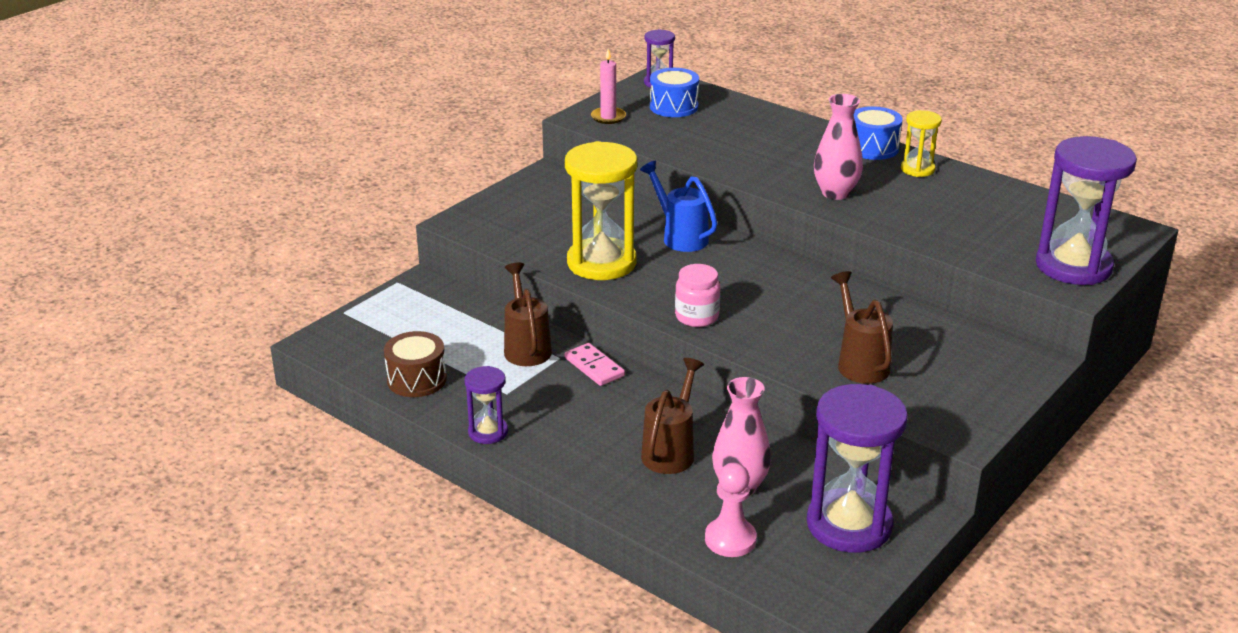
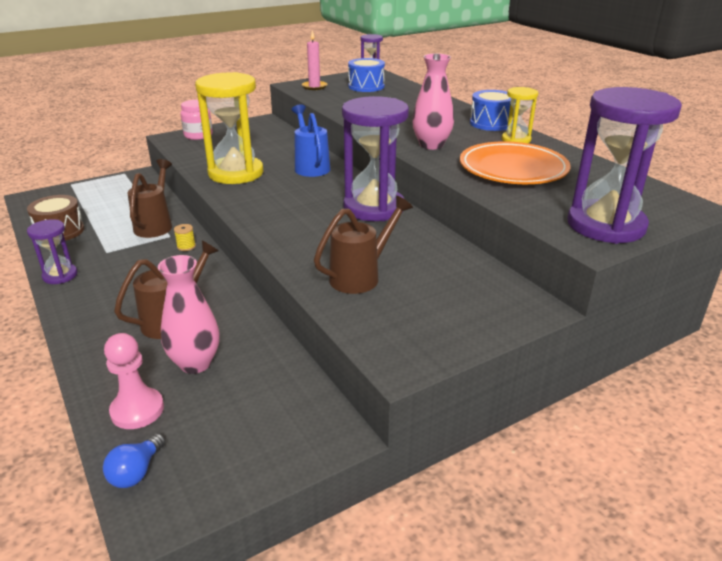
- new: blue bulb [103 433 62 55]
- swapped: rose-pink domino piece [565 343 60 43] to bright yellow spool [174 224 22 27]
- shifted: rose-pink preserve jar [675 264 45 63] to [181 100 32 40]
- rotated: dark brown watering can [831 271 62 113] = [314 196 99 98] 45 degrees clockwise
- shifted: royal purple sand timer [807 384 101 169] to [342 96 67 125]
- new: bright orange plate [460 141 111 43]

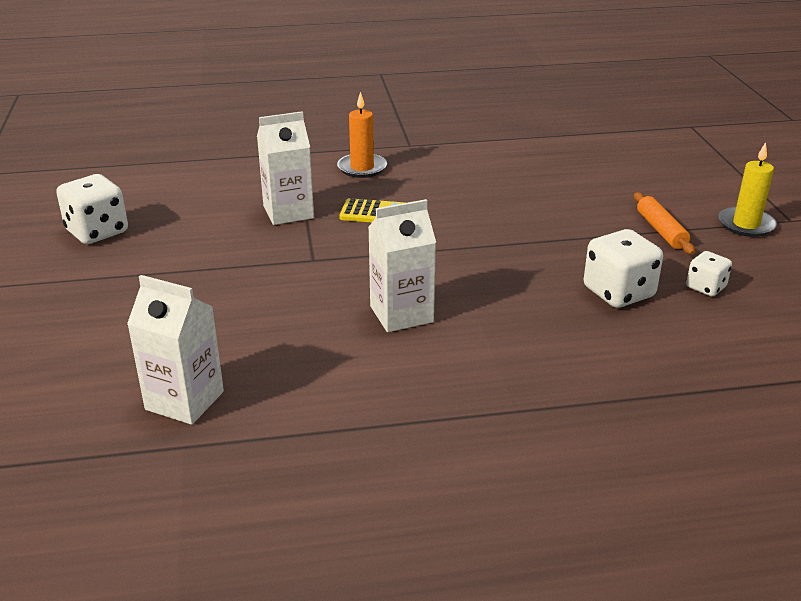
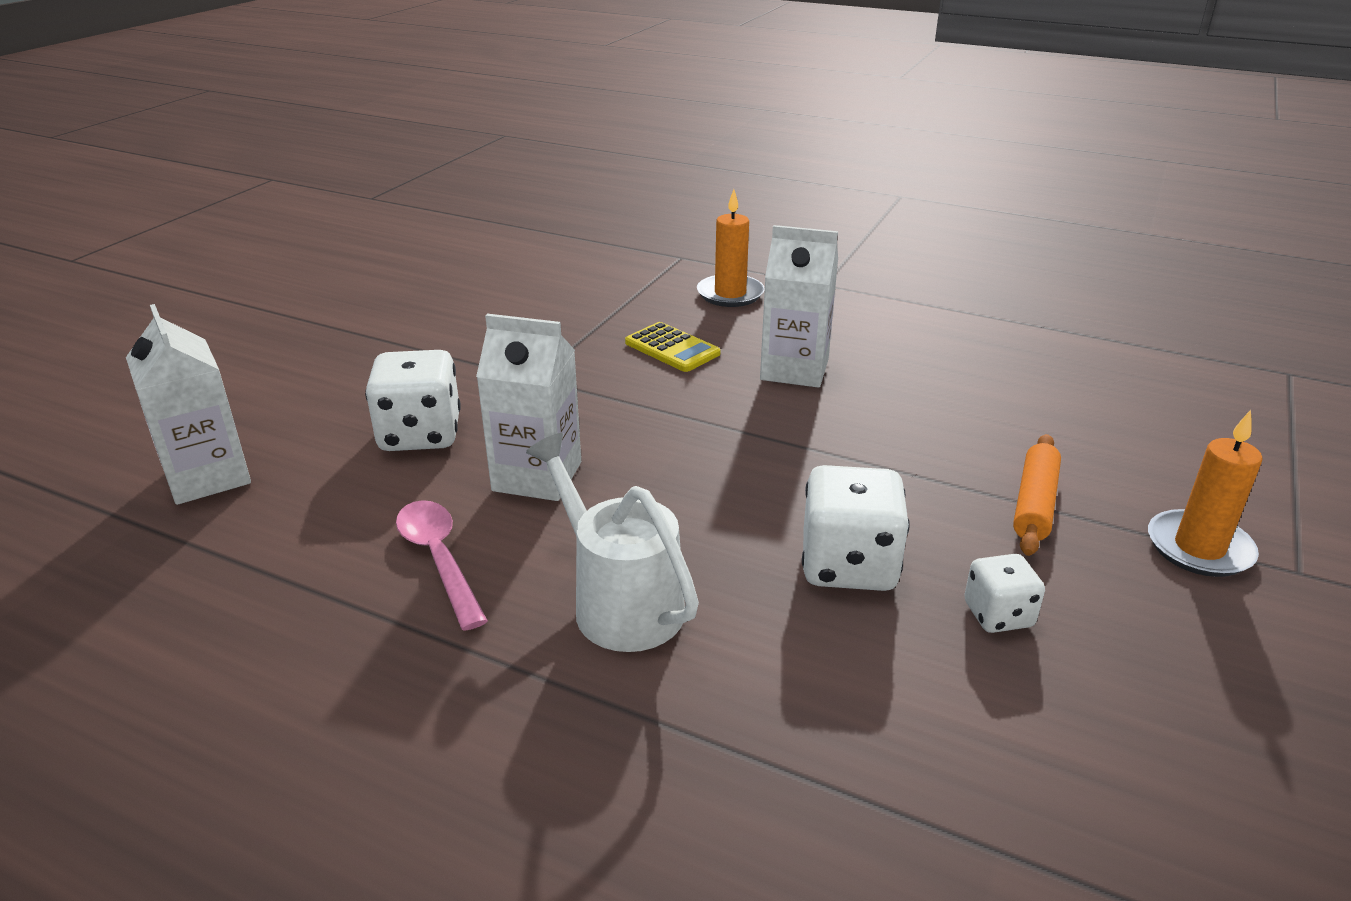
- shifted: snow-white dice [56 174 72 70] to [365 350 96 101]
- new: rose-pink spoon [396 500 92 131]
- new: snow-white watering can [526 433 173 219]
- shifted: snow-white juice carton [257 111 57 114] to [760 225 78 163]
- repainted: bright yellow candle [718 142 59 95] to bright orange candle [1148 410 114 167]

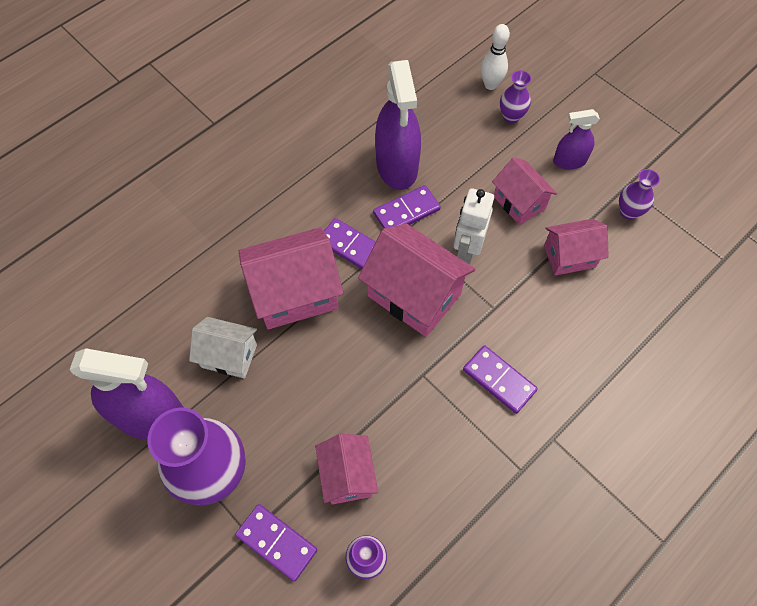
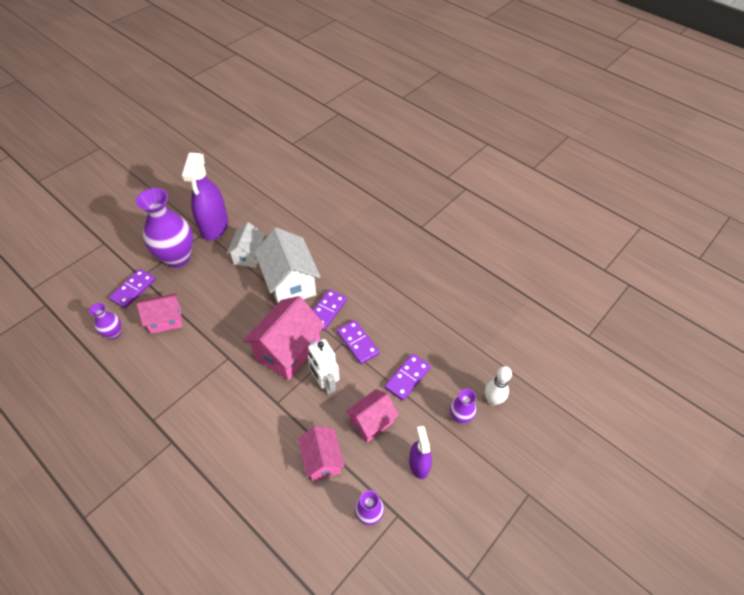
- repainted: rose-pink cottage [239 227 104 102] to snow-white cottage [255 228 66 76]
- rotated: snow-white robot figure [453 188 41 77] = [308 339 32 56] 135 degrees counterclockwise
- shifted: royal purple domino piece [463 345 75 69] to [385 354 46 47]
- gone: royal purple sprayer [375 60 46 130]

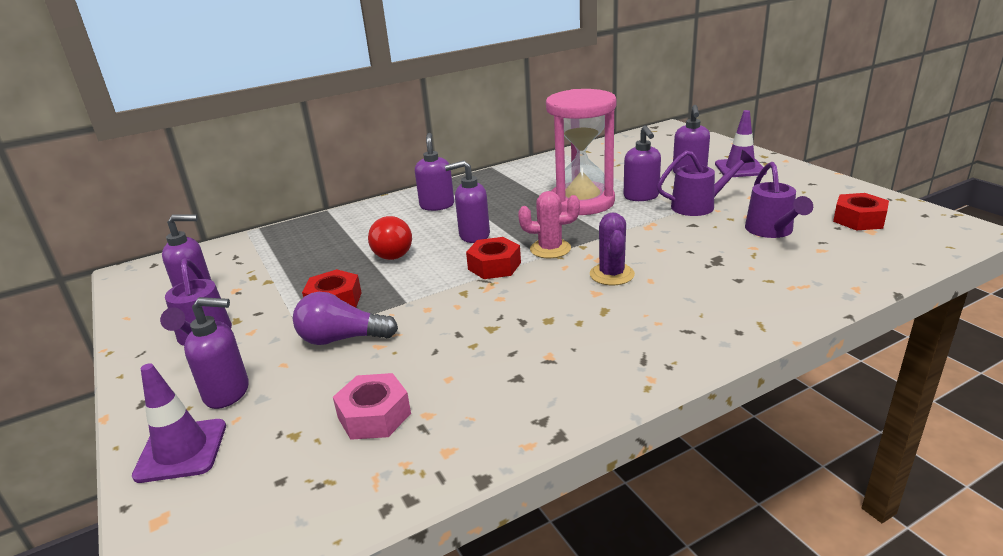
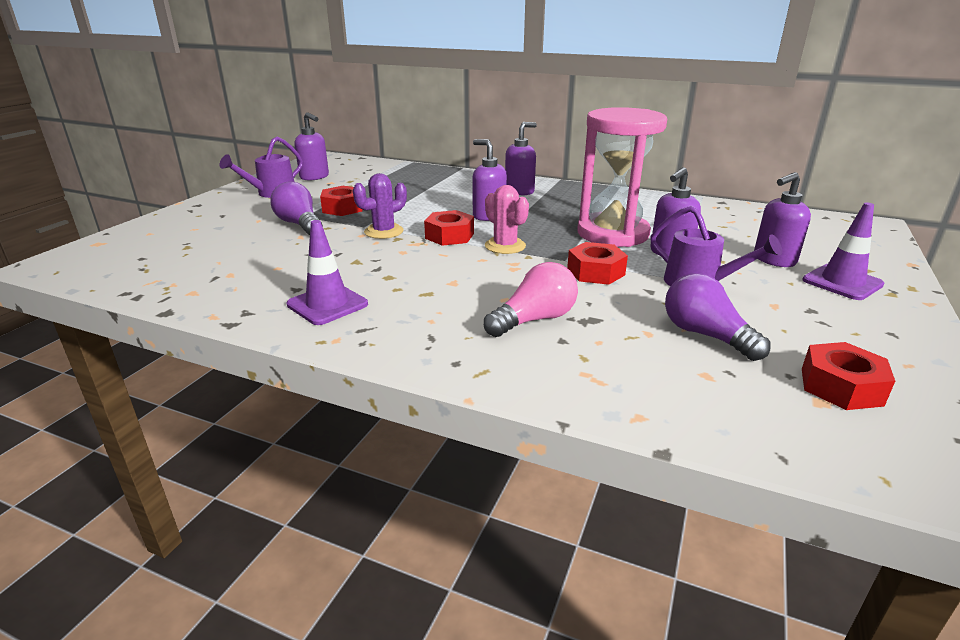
- shifted: royal purple road cone [132 363 94 120] to [287 220 81 105]
- shifted: royal purple cactus [590 212 45 73] to [353 173 54 66]
- new: rose-pink bulb [484 262 94 75]
- new: scarlet nut [567 242 61 43]
- swapped: royal purple watering can [745 162 68 76] to royal purple bulb [665 273 105 88]
- gone: royal purple pump bottle [184 297 65 112]
- gone: rose-pink nut [333 373 78 67]
- gone: scarlet bulb [368 216 44 44]

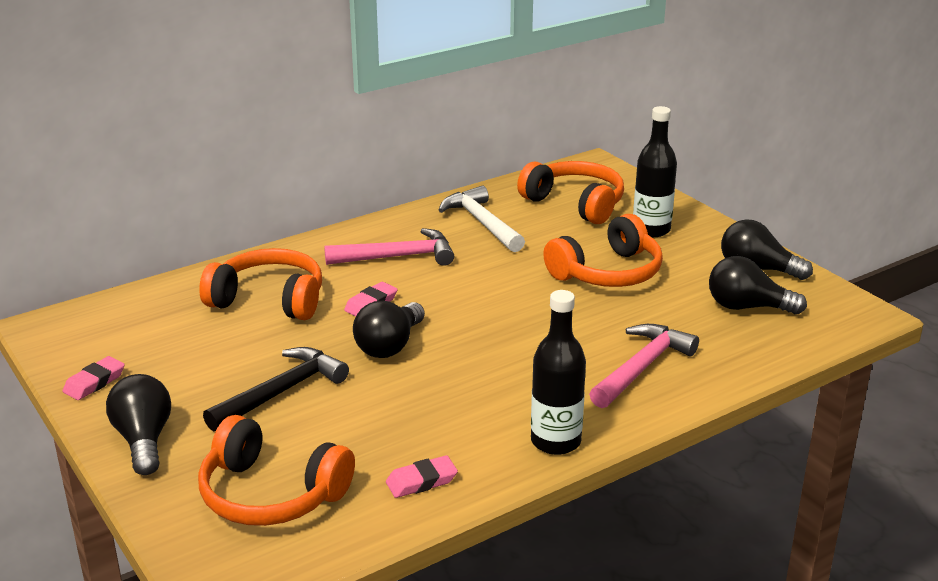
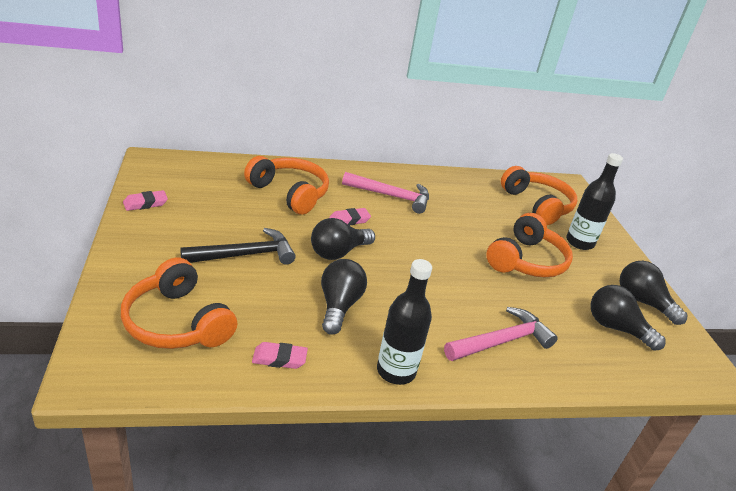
- shifted: ebony bulb [106 374 65 101] to [321 259 46 76]
- rotated: bright orange headphones [543 214 120 73] = [486 213 87 64] 45 degrees counterclockwise
- gone: snow-white carpenter's hammer [439 186 86 66]

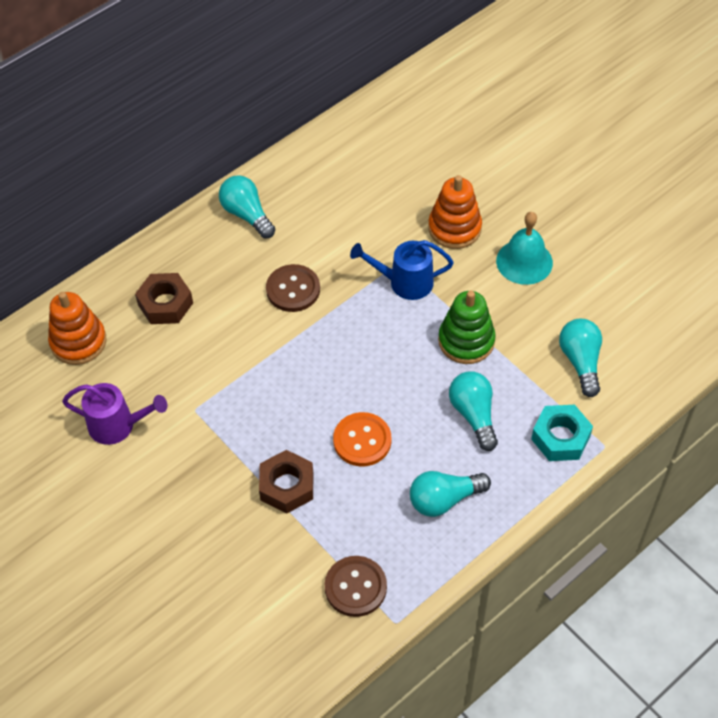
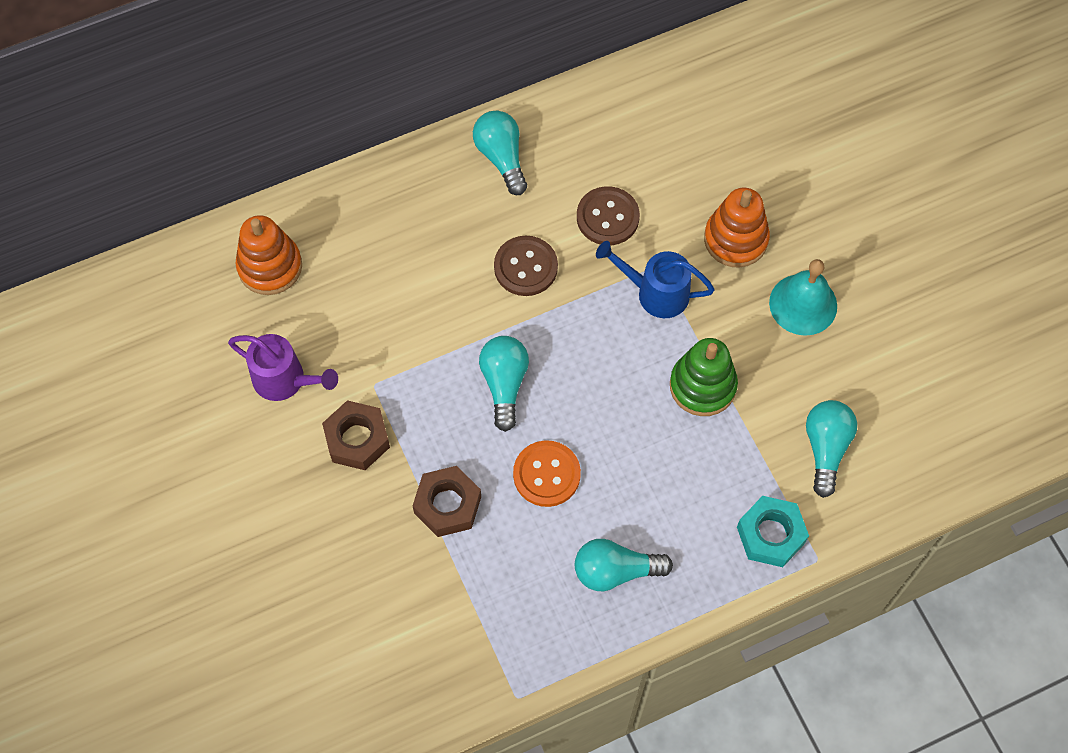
- shifted: dark brown nut [135 273 58 51] to [322 400 68 70]
- shifted: aqua bulb [449 371 49 80] to [479 336 50 96]
- shifted: dark brown shirt button [325 556 62 61] to [577 186 63 59]

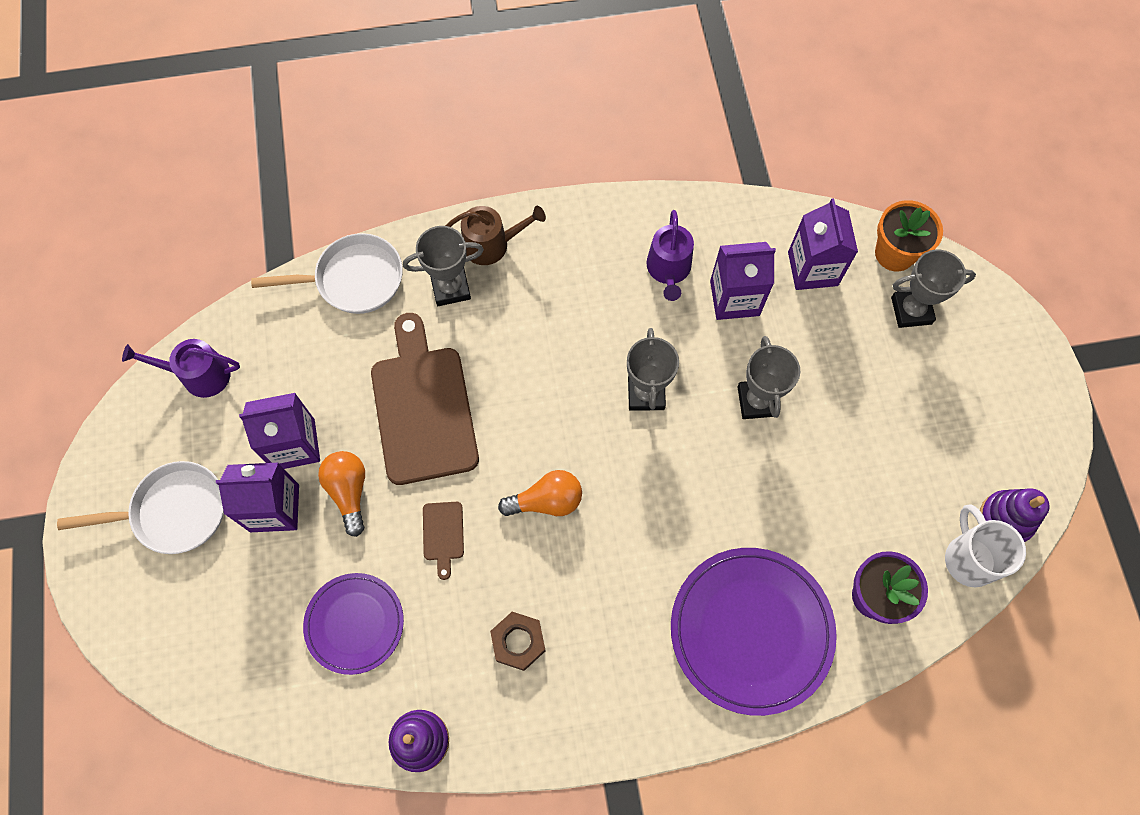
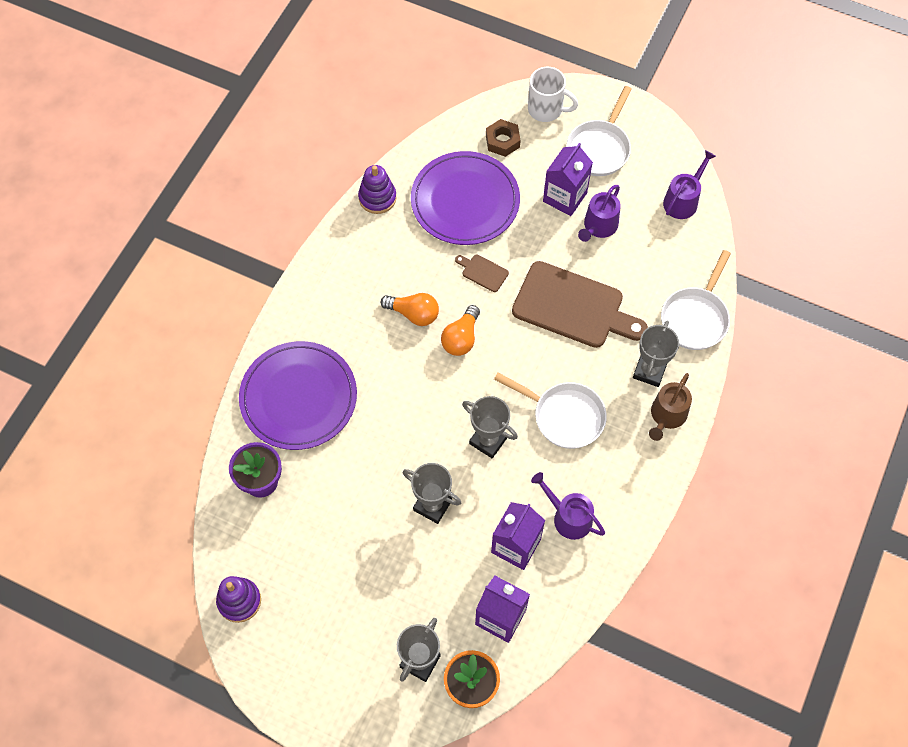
- shifted: bright orange bulb [318 451 47 86] to [381 293 58 33]
- scaled: royal purple plate [303 573 101 102] = [411 151 109 94] x1.64
- shifted: dark brown nut [490 612 56 59] to [486 119 35 38]
- new: snow-white pan [494 373 113 76]
- shifted: snow-white coffee mug [945 504 81 83] to [528 67 50 55]
- swapped: royal purple juice carton [239 393 81 76] to royal purple watering can [578 185 43 57]

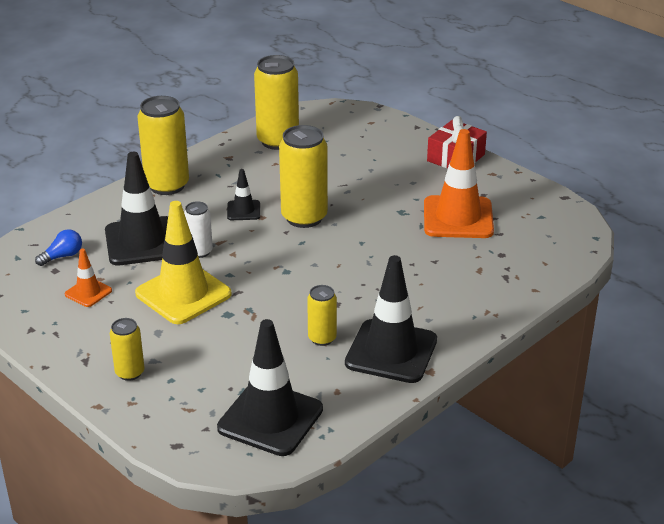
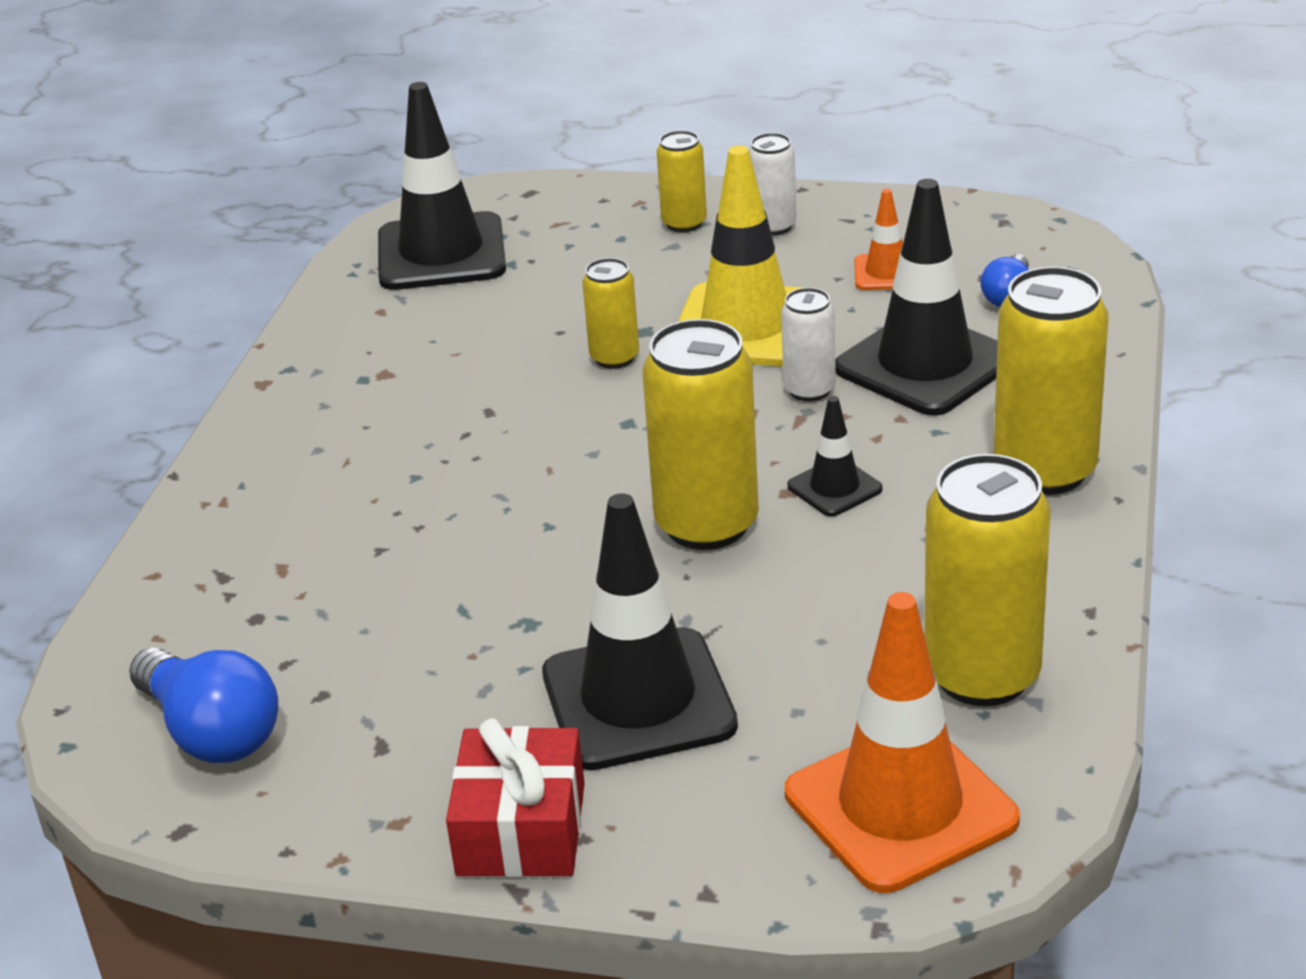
- new: blue bulb [129 648 149 115]
- shifted: ebony road cone [345 255 92 128] to [542 493 196 277]
- shifted: bright yellow soda can [307 285 30 61] to [582 258 57 111]
- new: snow-white soda can [749 133 48 103]
- shifted: bright orange road cone [424 129 70 109] to [785 592 235 301]

